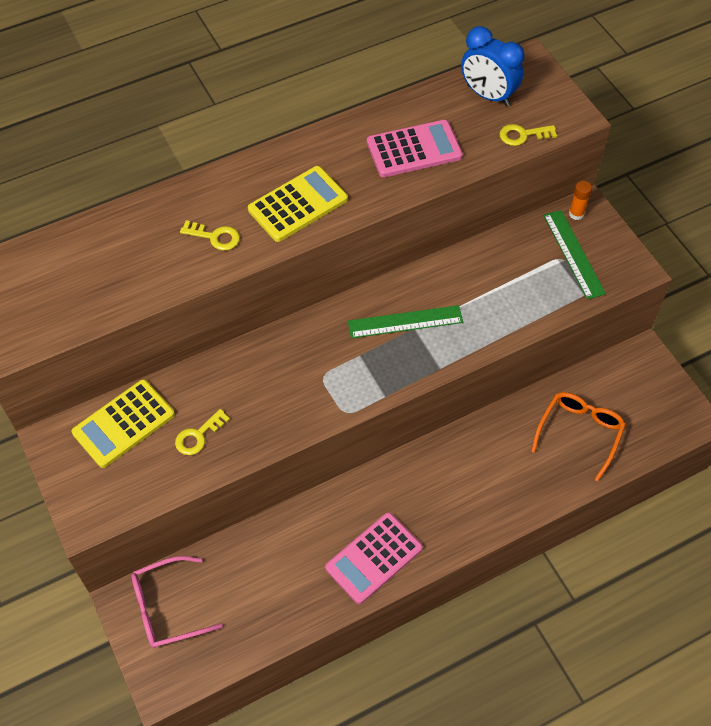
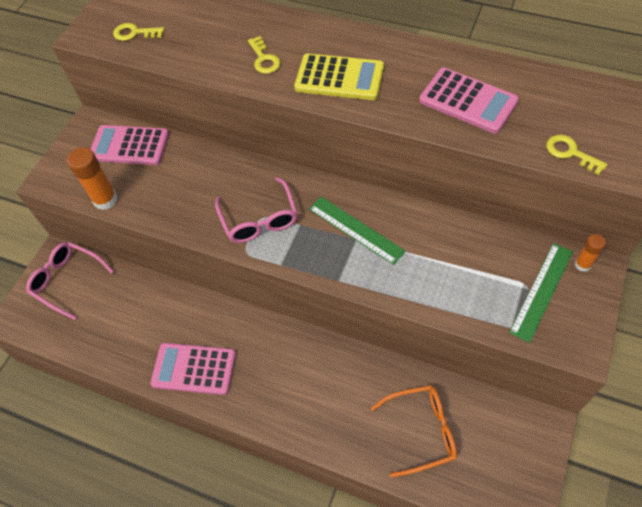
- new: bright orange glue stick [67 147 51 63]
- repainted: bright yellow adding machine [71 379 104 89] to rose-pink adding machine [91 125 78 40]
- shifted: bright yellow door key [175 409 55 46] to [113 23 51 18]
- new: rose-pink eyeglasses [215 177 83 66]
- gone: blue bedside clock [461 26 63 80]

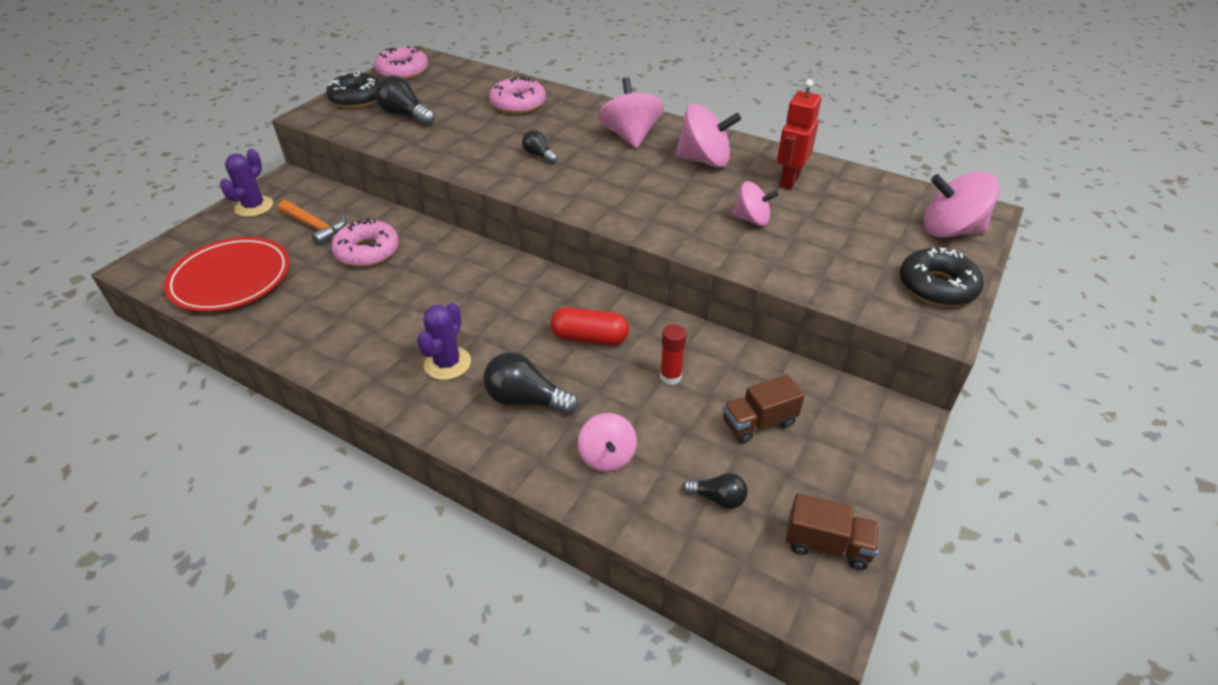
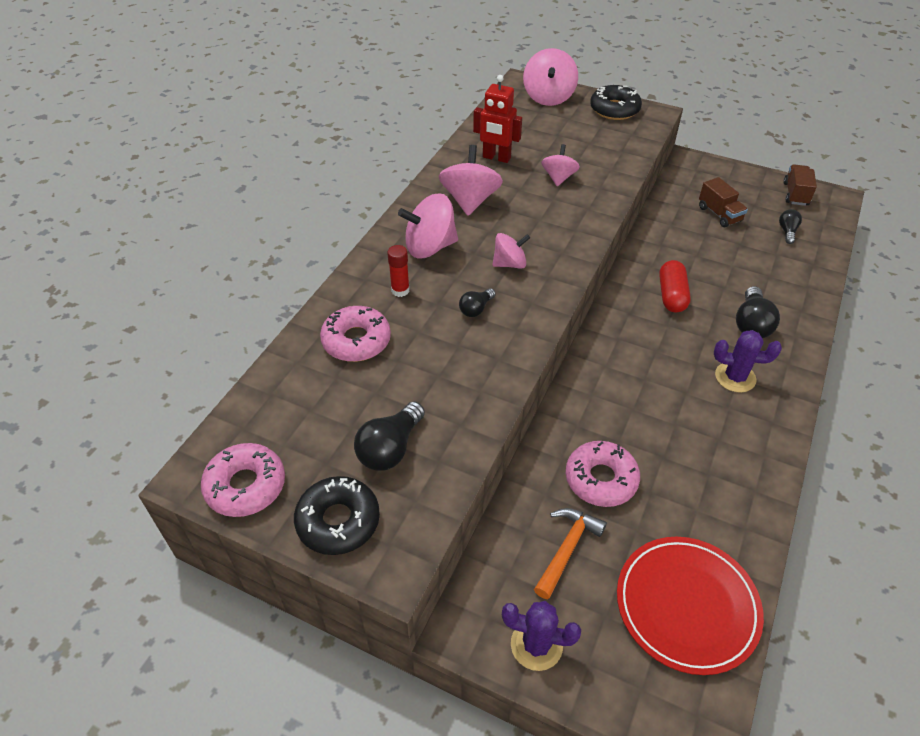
- shifted: scarlet glue stick [660 324 27 61] to [387 245 23 52]
- shifted: rose-pink whirligig [578 413 59 59] to [492 233 38 36]

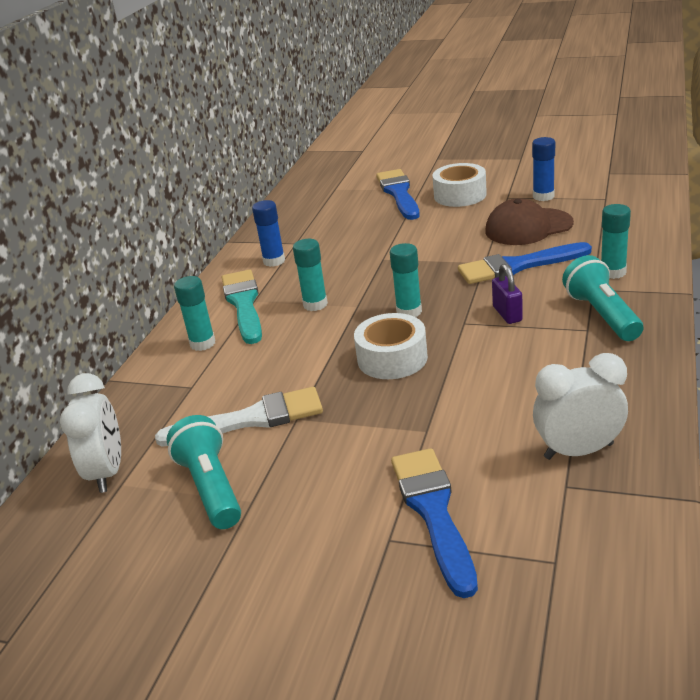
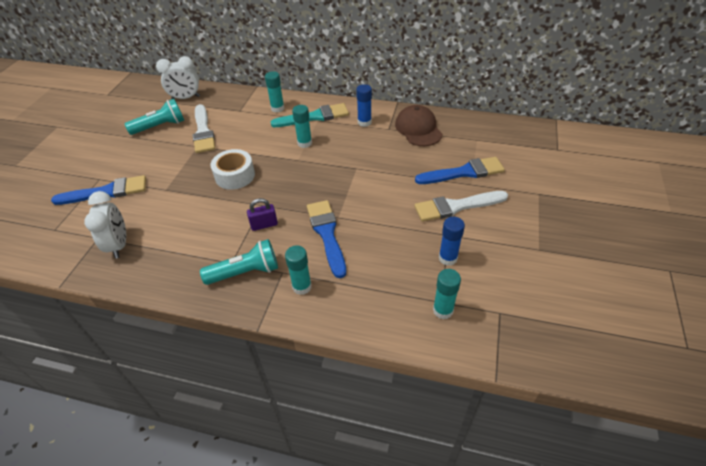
- shifted: dark brown peaked cap [485 198 89 47] to [395 105 48 41]
- swapped: snow-white roll of tape [432 163 55 44] to snow-white brush [414 191 94 31]
- shifted: aqua glue stick [390 243 32 74] to [433 269 28 50]

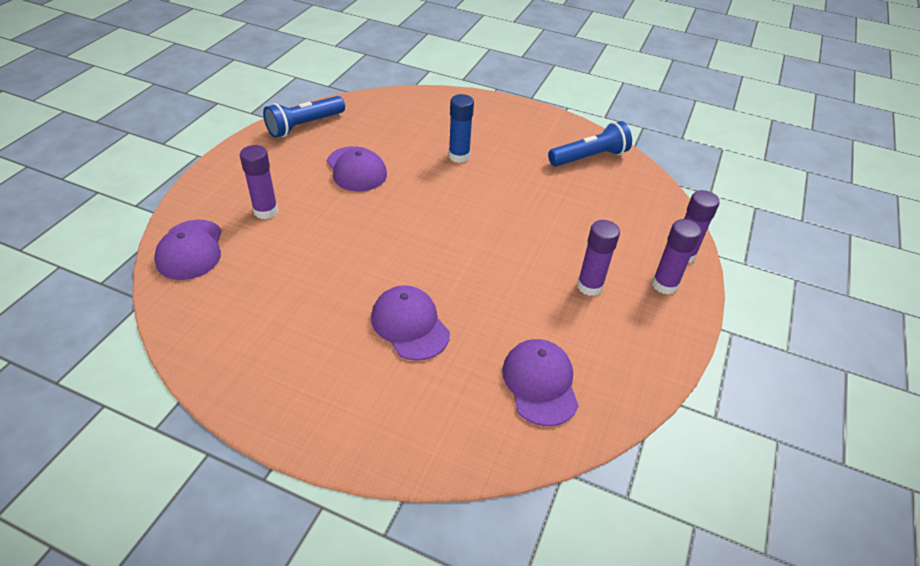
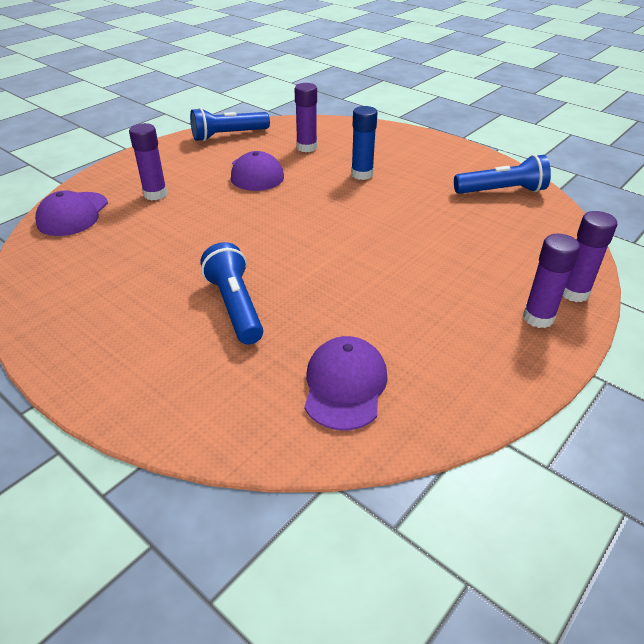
- swapped: royal purple peaked cap [371 285 79 76] to blue flashlight [200 242 63 102]
- shifted: royal purple glue stick [577 220 43 76] to [294 83 23 69]

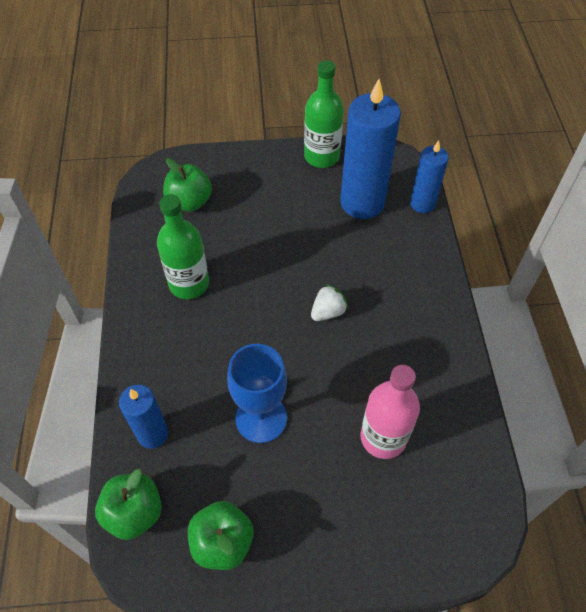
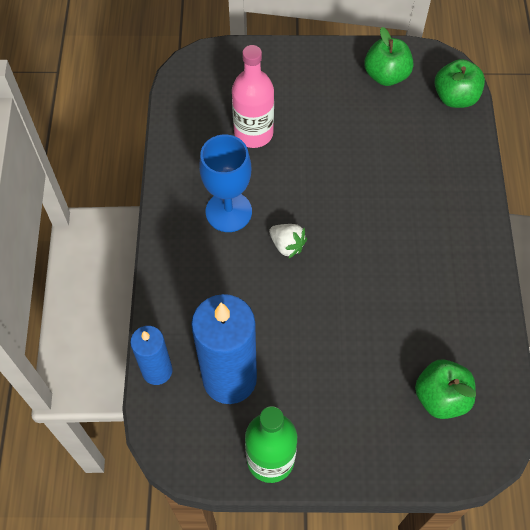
- shifted: blue chalice [227 344 60 99] to [199 135 53 97]
- rotated: snow-white toy strawberry [311 284 37 37] = [269 224 38 35] 105 degrees counterclockwise
- gone: blue candle [119 385 49 64]
- gone: leaf-green flask [157 194 52 105]

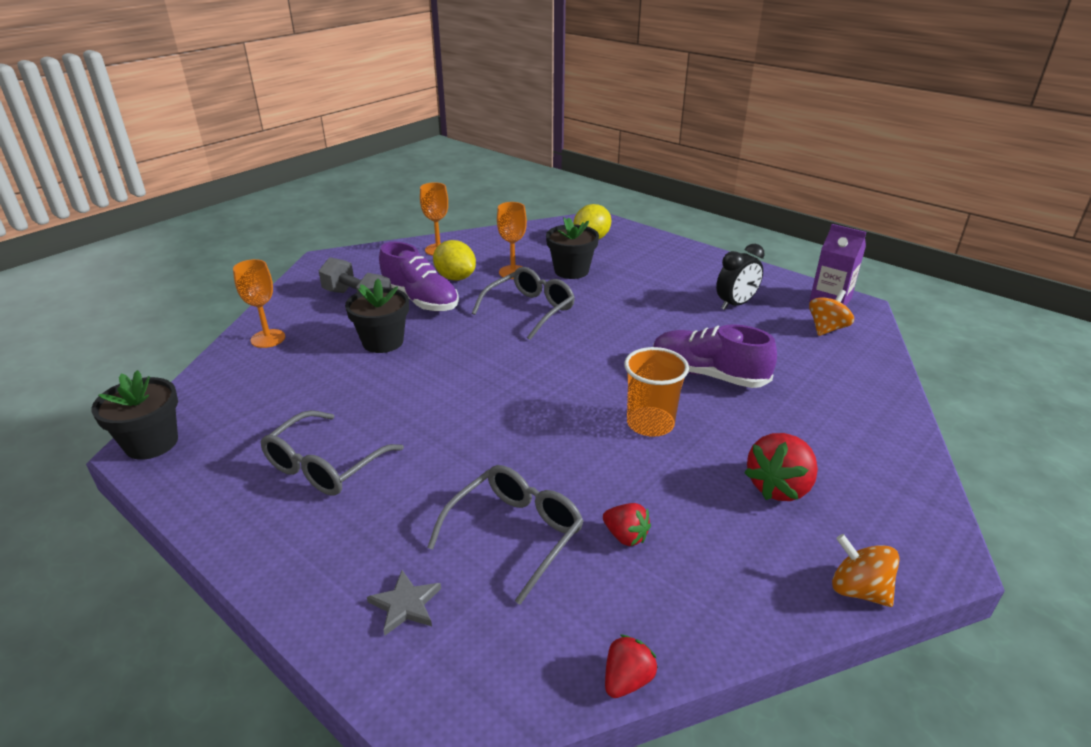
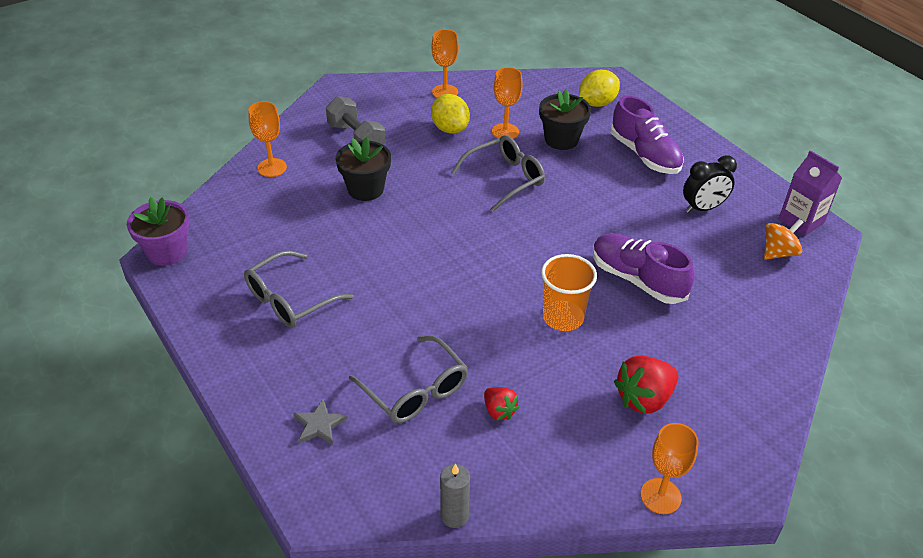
- repainted: ebony flower pot [91 370 87 90] to royal purple flower pot [127 197 62 69]
- rotated: grey eyeglasses [427 465 156 140] = [349 335 119 88] 90 degrees clockwise
- swapped: scarlet toy strawberry [605 635 53 63] to grey candle [440 464 30 64]
- shifted: royal purple lace-up shoe [379 242 80 69] to [610 96 74 78]
- swapped: bright orange whirligig [832 534 68 73] to bright orange chalice [641 423 58 91]

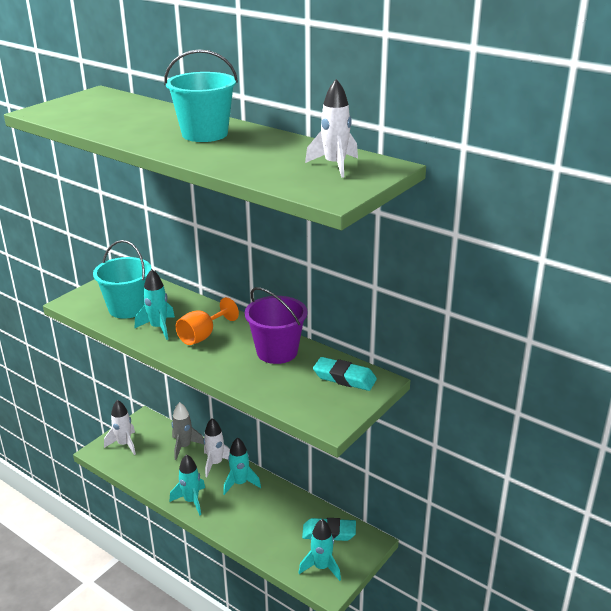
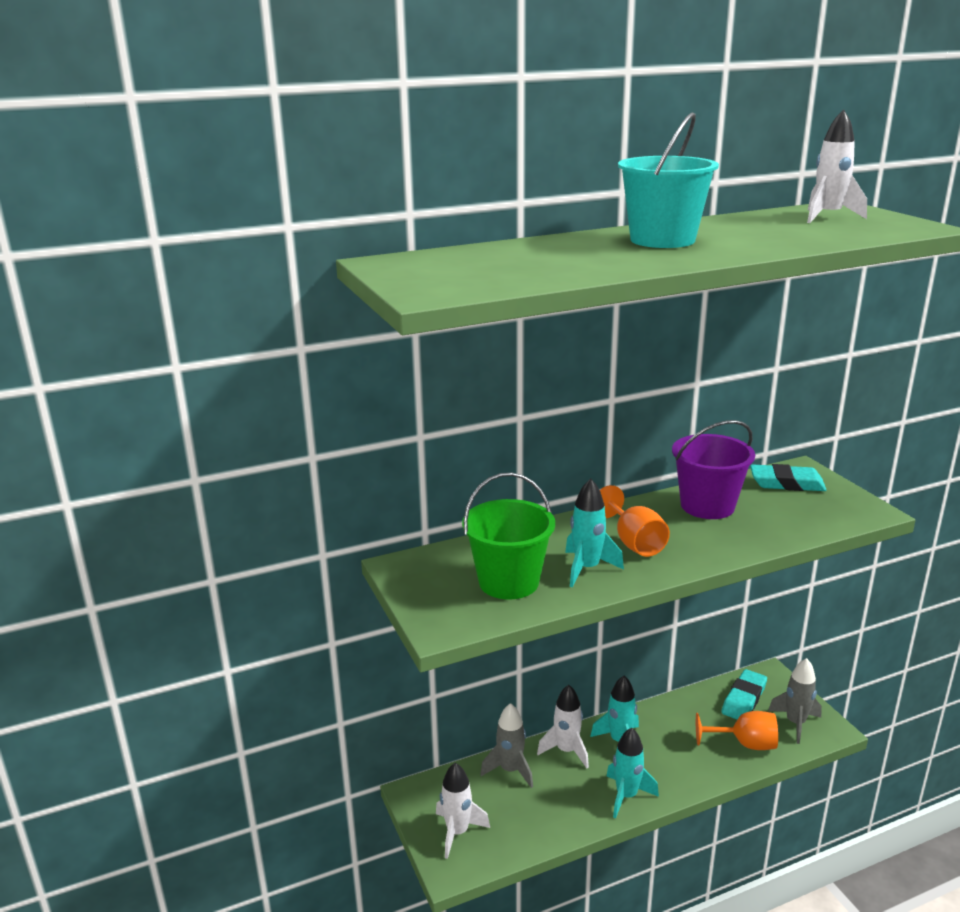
- repainted: aqua bucket [93 240 59 79] to leaf-green bucket [462 473 93 126]
- new: bright orange chalice [696 711 82 39]
- rotated: aqua eraser [313 357 64 34] = [750 464 77 27] 45 degrees clockwise
- repainted: aqua rocket [299 519 42 62] to grey rocket [768 658 54 86]

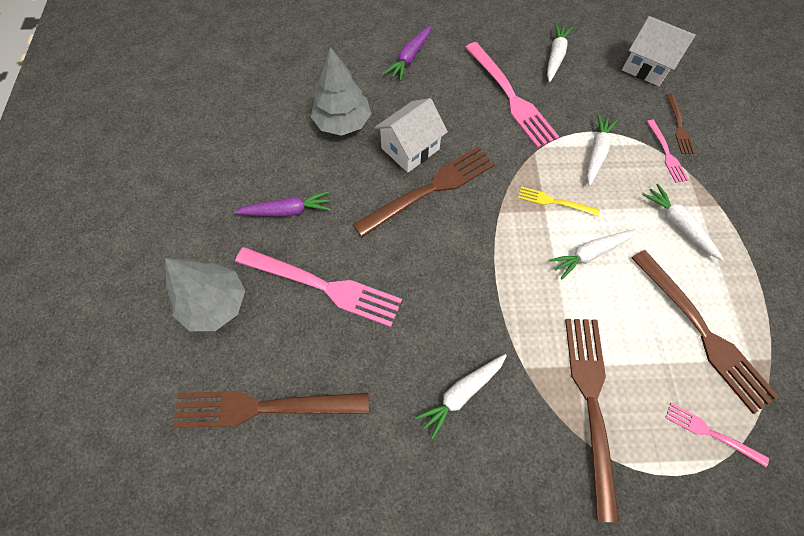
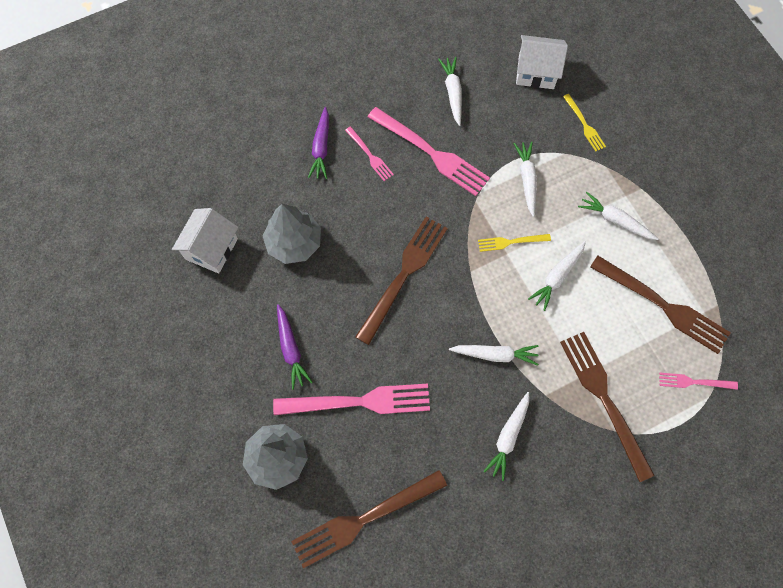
- shifted: snow-white cottage [374 98 74 75] to [172 208 66 66]
- rotated: royal purple root vegetable [234 191 97 26] = [277 304 36 86] 105 degrees clockwise
- shifted: rose-pink table fork [647 120 42 63] to [345 126 49 55]
- new: snow-white root vegetable [449 345 90 21]
- repainted: dark brown table fork [666 94 29 60] to bright yellow table fork [563 94 43 58]

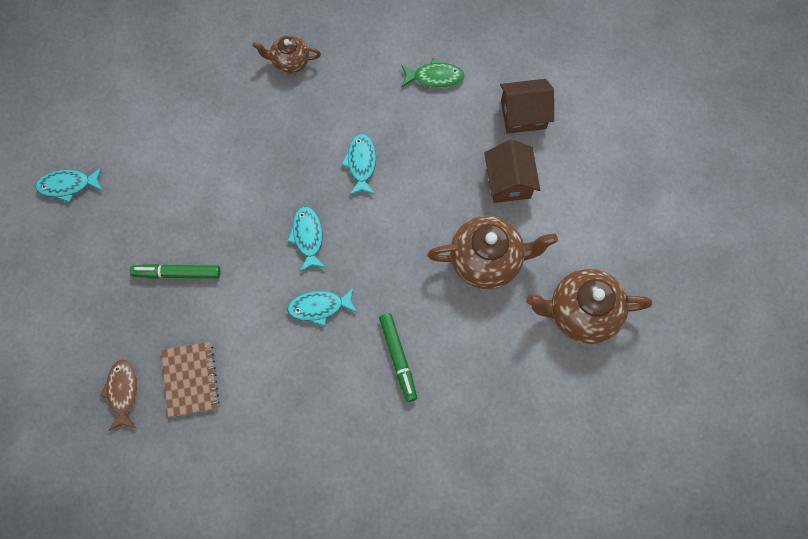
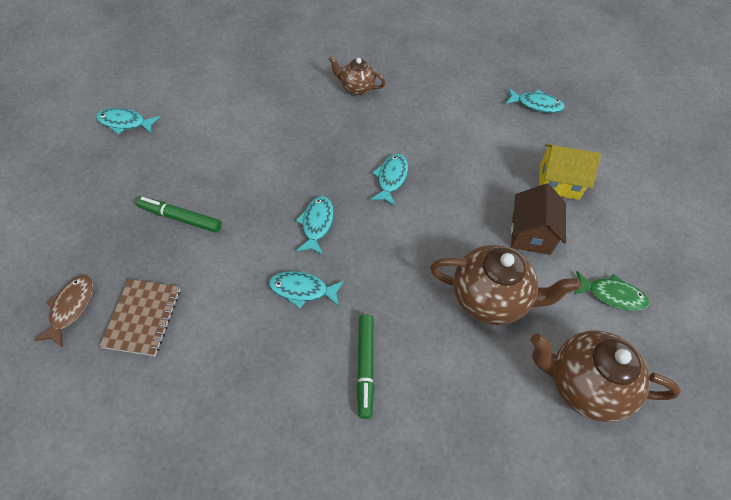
- new: aqua fish figure [505 88 60 25]
- repainted: dark brown cottage [500 79 54 55] to bright yellow cottage [539 144 62 56]
- shifted: leaf-green fish figure [401 58 64 30] to [573 271 76 40]

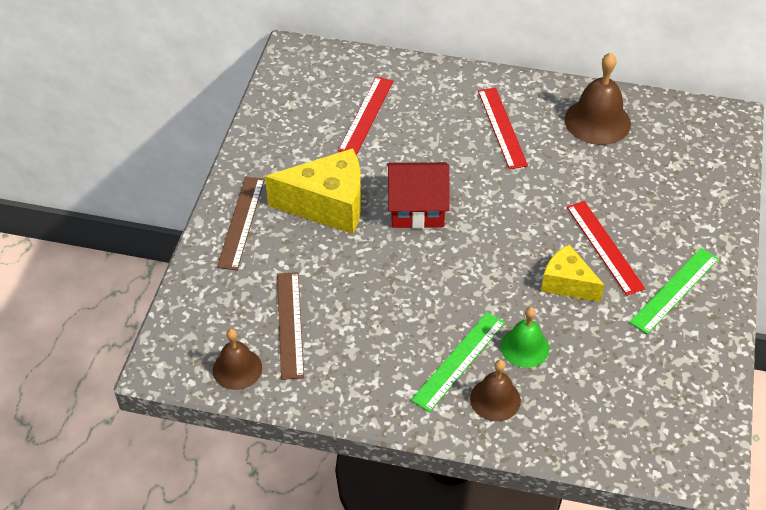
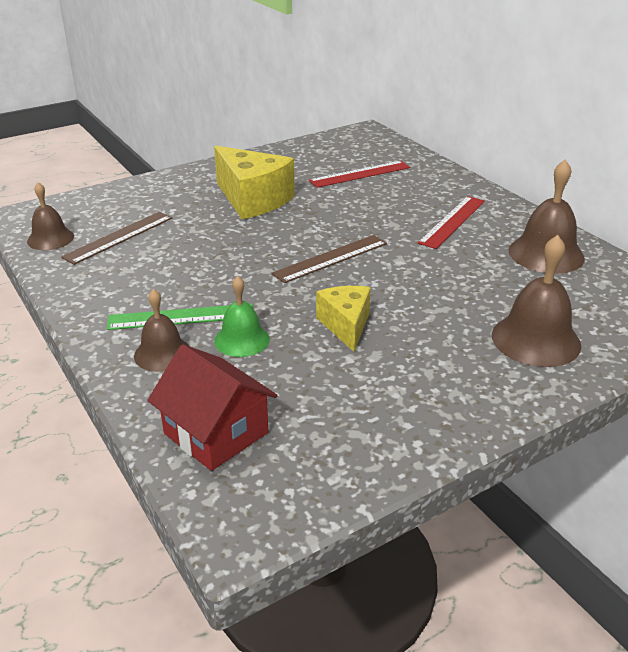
- shifted: scarlet cottage [387 162 63 67] to [147 344 131 127]
- shifted: dark brown ruler [217 177 48 93] to [272 235 115 48]
- new: dark brown school bell [492 235 89 132]
- gone: scarlet ruler [567 201 79 95]
- gone: leaf-green ruler [629 248 90 86]

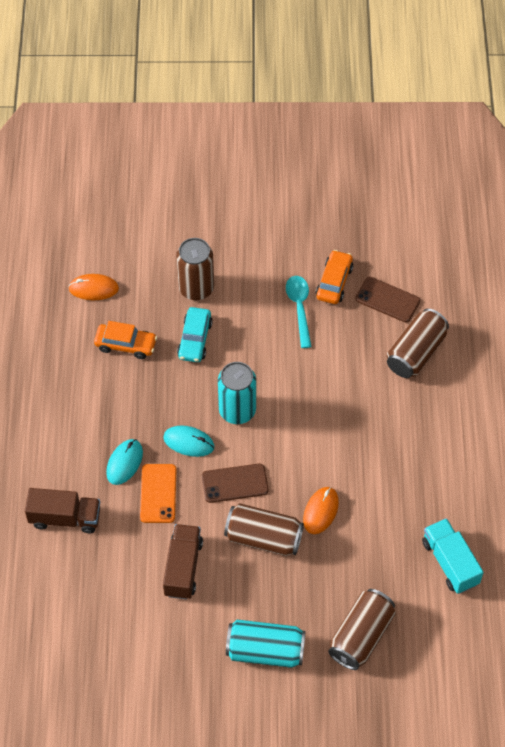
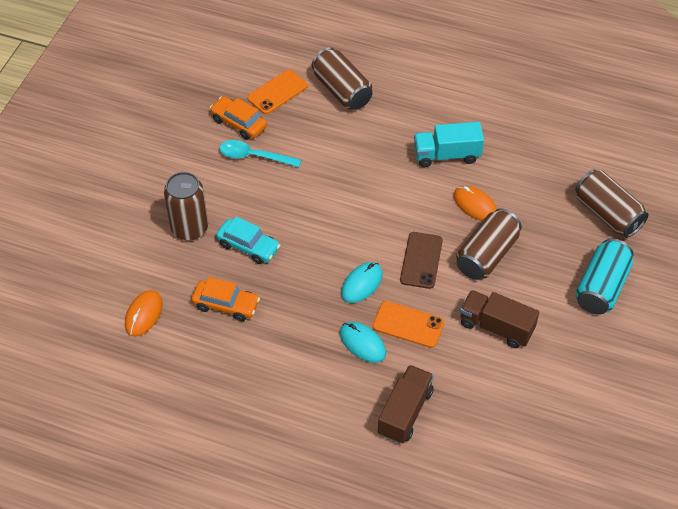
- rotated: bright orange automobile [94 321 63 38] = [192 277 68 44] 75 degrees clockwise
- repainted: dark brown phone [355 277 65 46] to bright orange phone [247 70 61 44]
- shifted: aqua lorry [422 518 62 76] to [414 122 70 45]
- gone: aqua soda can [218 362 38 62]

